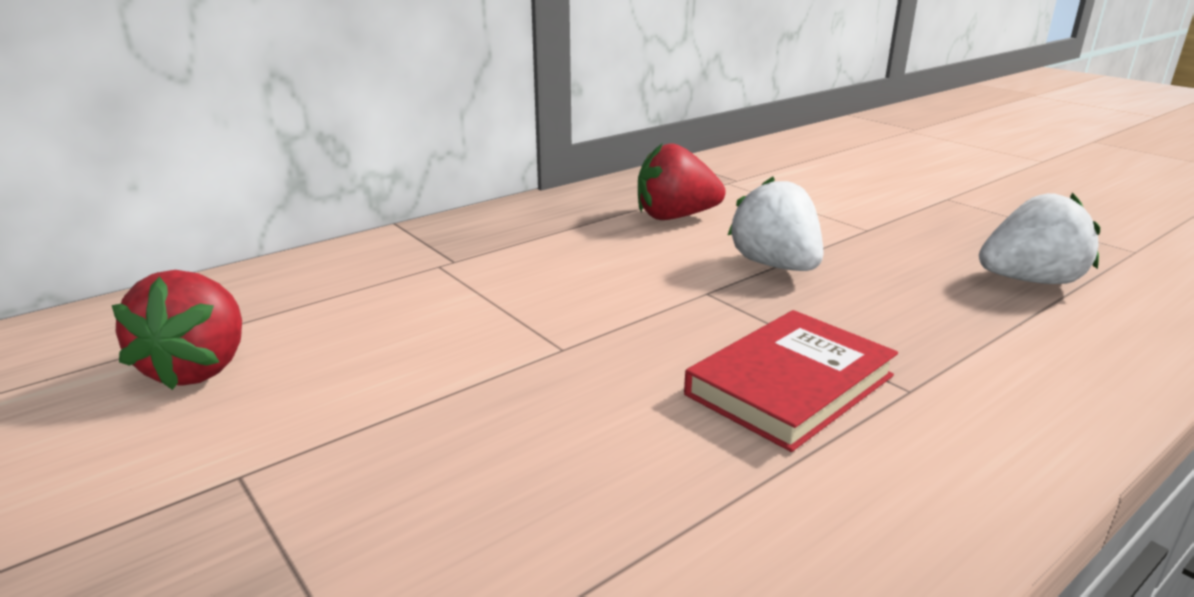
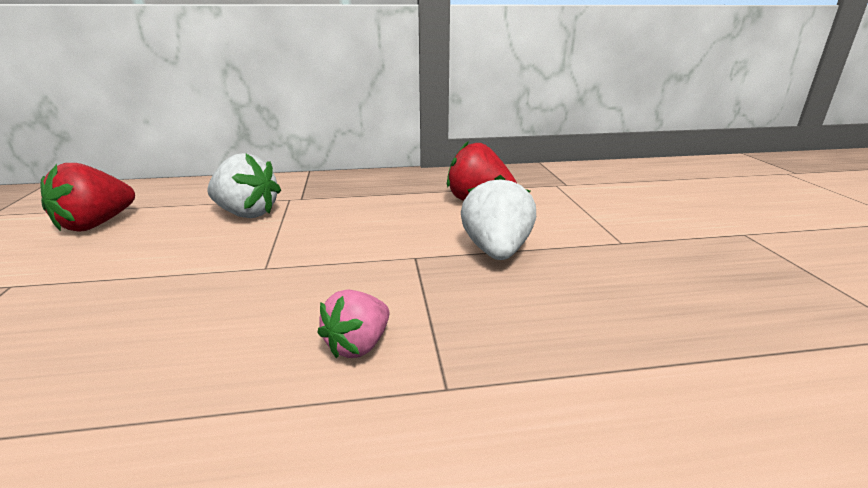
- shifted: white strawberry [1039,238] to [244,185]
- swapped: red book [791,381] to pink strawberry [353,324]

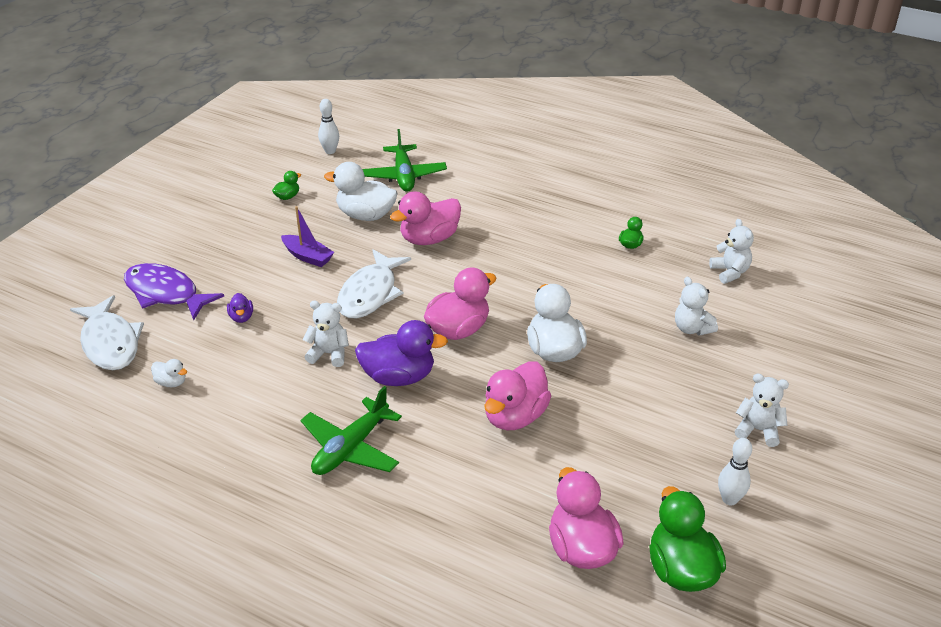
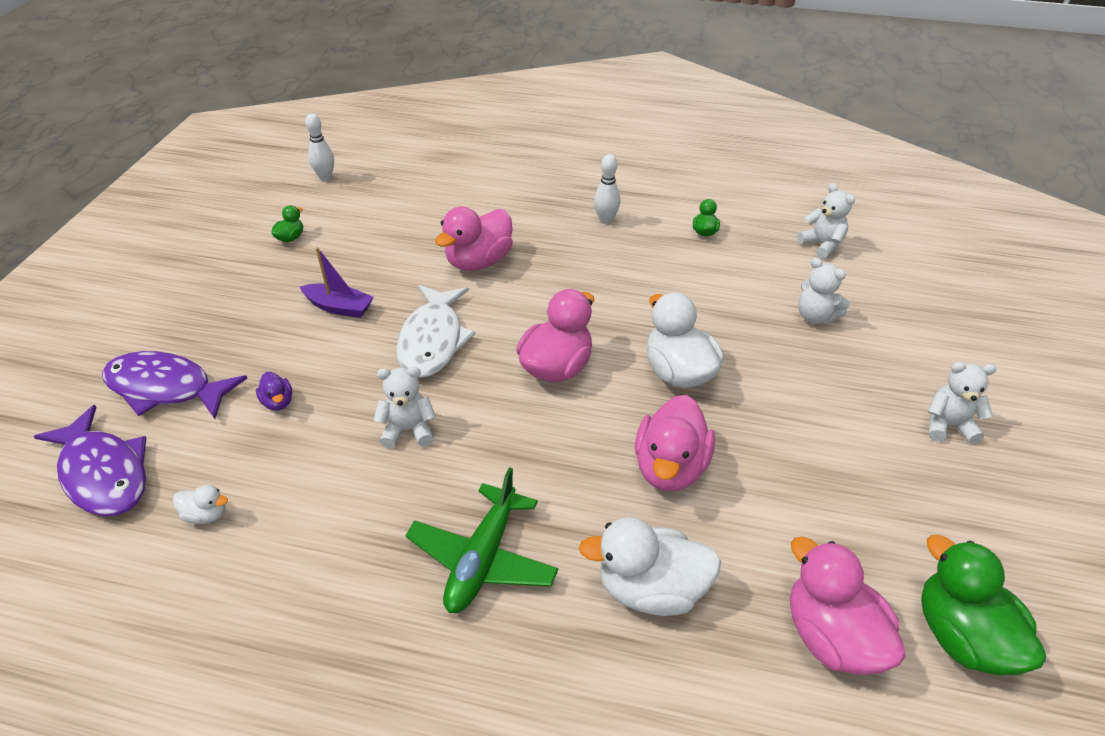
- gone: green plane [404,160]
- shifted: white duck [361,191] to [650,566]
- repainted: white fish [107,332] to purple fish [89,460]
- gone: purple duck [401,353]
- shifted: white bowling pin [735,471] to [607,189]

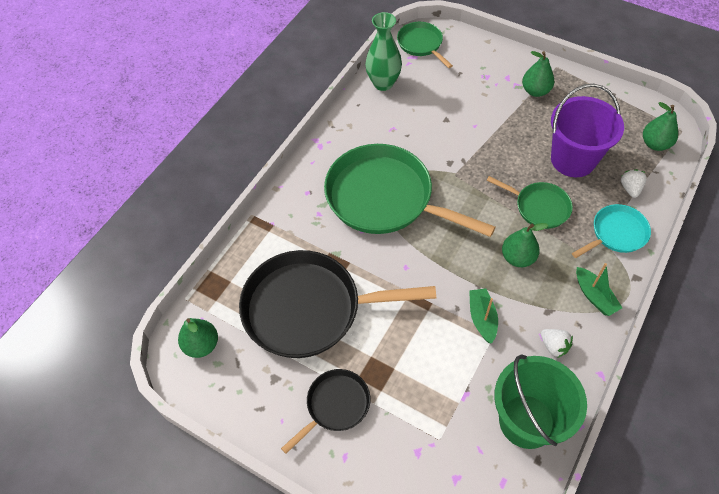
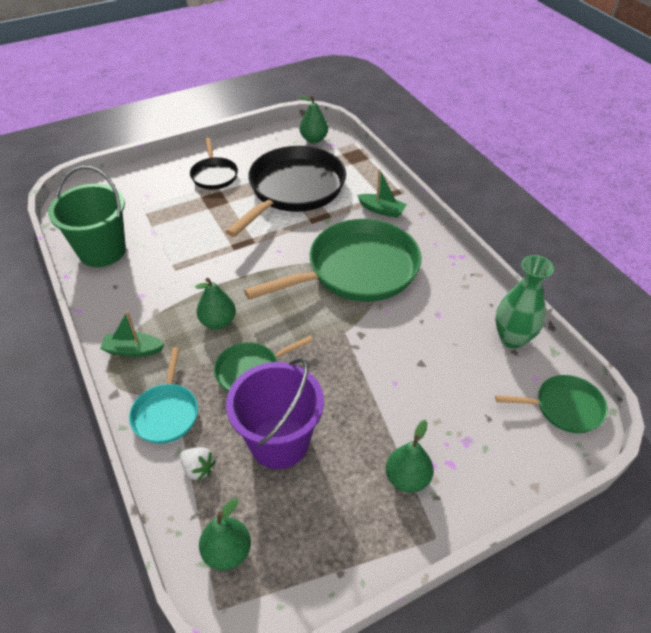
- shifted: green boat [483,316] to [382,193]
- gone: white strawberry [557,343]

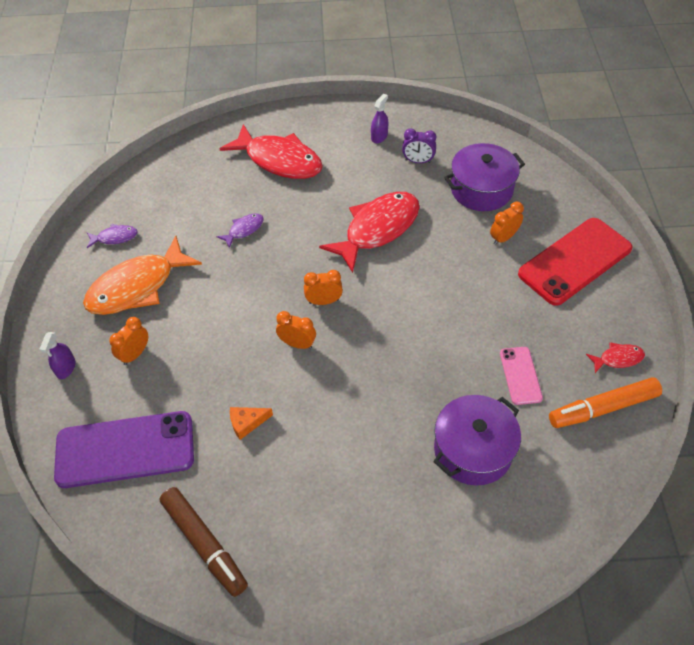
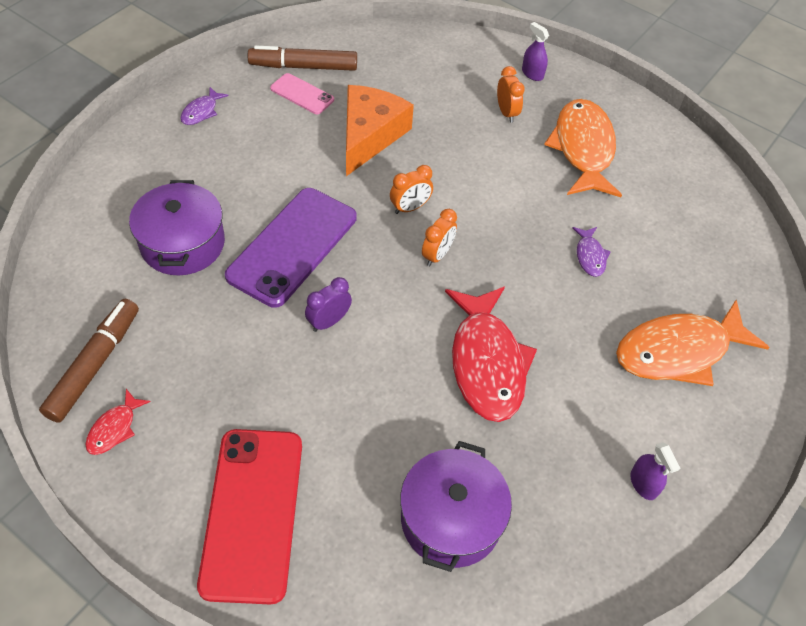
- repainted: red fish [271,151] to orange fish [693,343]
- shifted: purple clock [419,145] to [328,304]
- gone: orange clock [507,223]
- shifted: purple fish [112,236] to [204,106]
- shifted: pink phone [521,376] to [302,93]
- repainted: orange marker [605,402] to brown marker [89,361]
- scaled: orange cheese [251,423] = [380,130] x2.31
- shifted: purple phone [124,449] to [291,248]

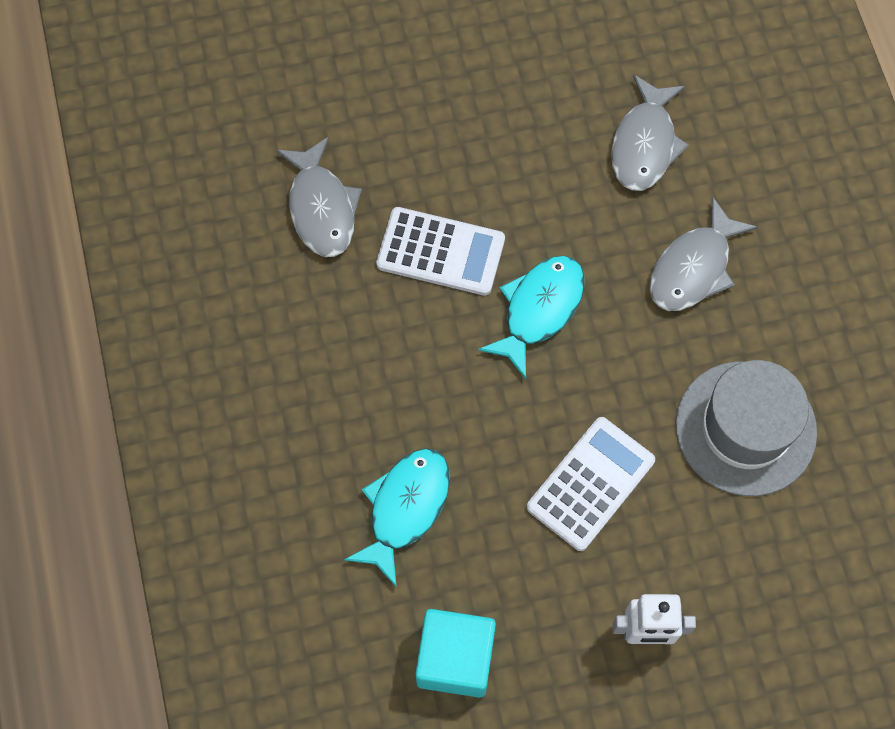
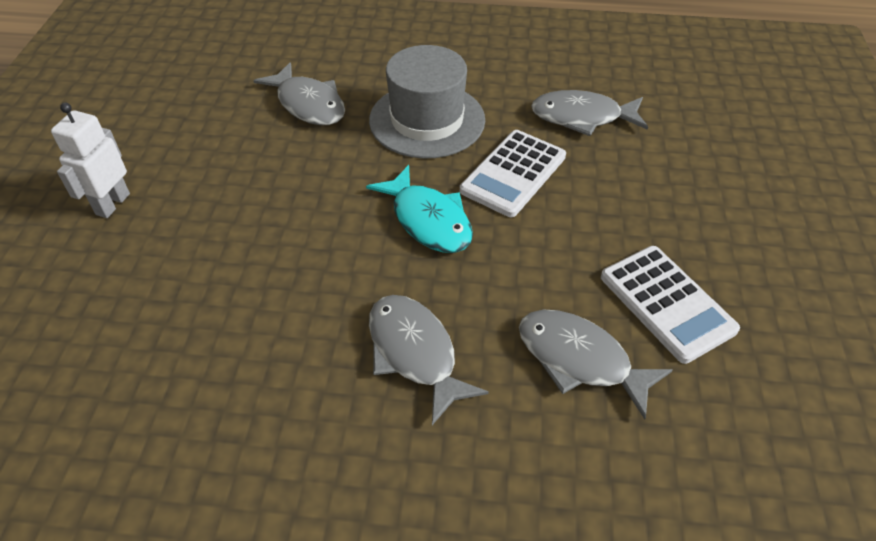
- shifted: grey hat [746,428] to [427,102]
- shifted: white calculator [591,484] to [670,305]
- repainted: turquoise fish [397,517] to grey fish [299,93]
- gone: turquoise cube [455,653]

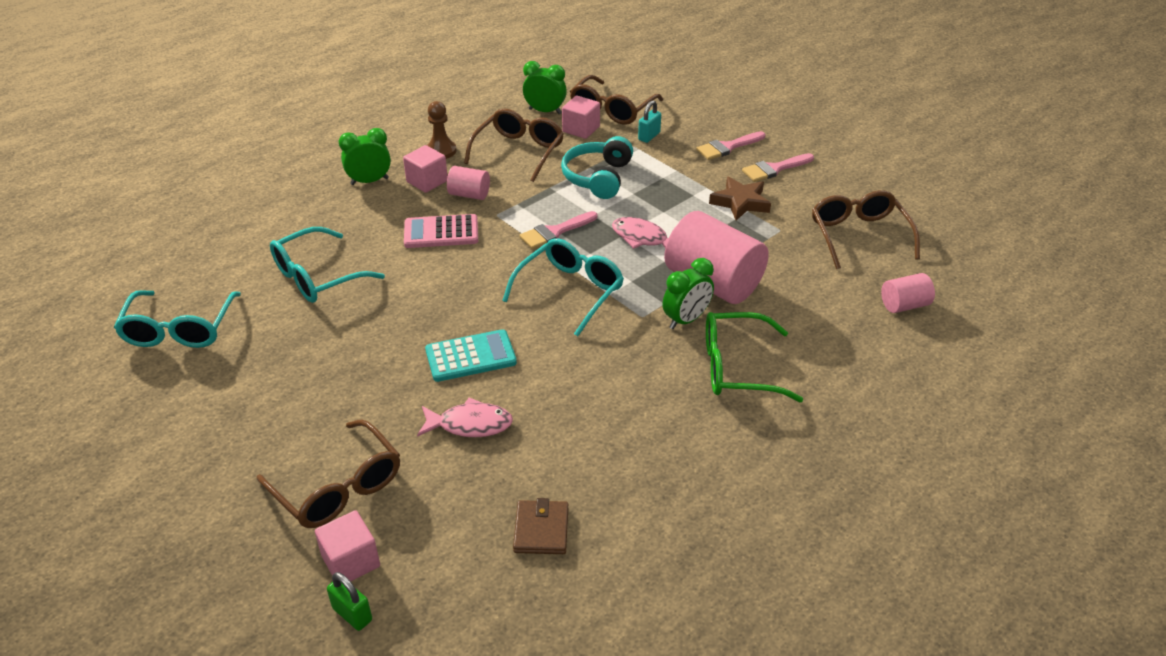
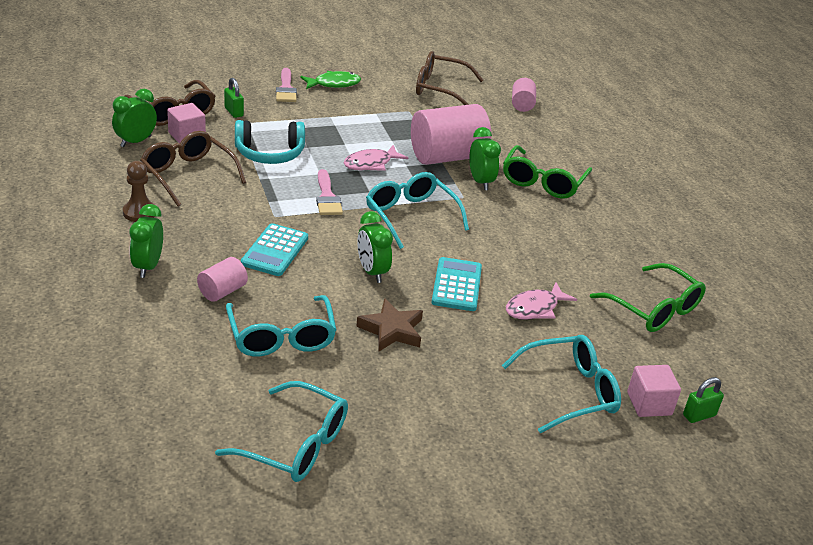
- repainted: turquoise padlock [649,121] to green padlock [234,98]
- rotated: turquoise headphones [597,167] = [270,142] 45 degrees counterclockwise
- gone: pink cube [425,169]
- swapped: pink brush [778,167] to green fish [330,80]
- shifted: pink cylinder [468,183] to [222,279]
- shifted: brown star [740,198] to [389,325]
- repainted: pink calculator [441,231] to turquoise calculator [274,249]
- rotated: pink fish [465,417] = [541,301] 150 degrees counterclockwise
- repainted: brown glasses [328,474] to turquoise glasses [561,384]
- swapped: brown wallet [540,526] to green glasses [648,297]
- new: green clock [375,247]

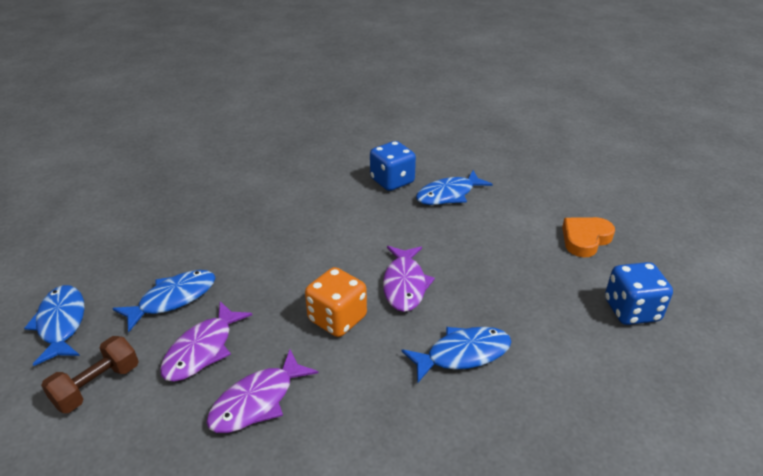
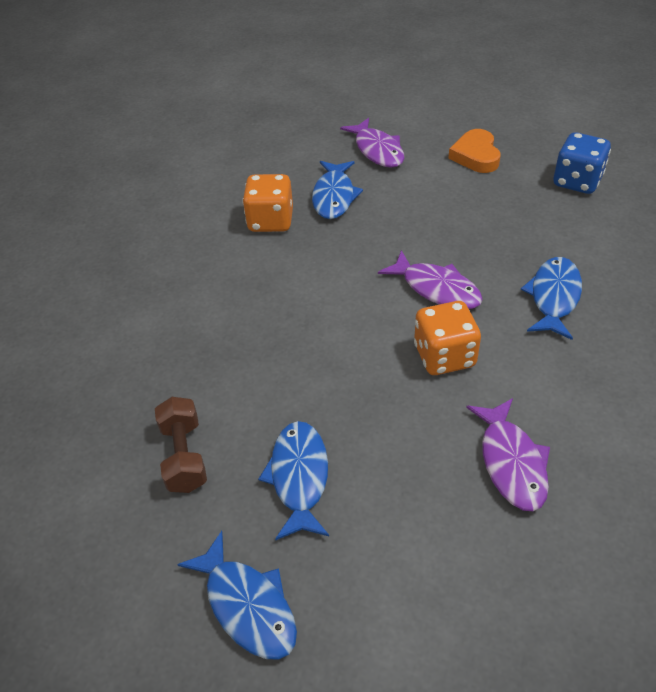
- repainted: blue dice [393,166] to orange dice [267,203]
- rotated: blue fish [54,325] = [237,595] 150 degrees counterclockwise
- shifted: purple fish [206,341] to [372,143]
- shifted: brown dumbbell [90,374] to [181,445]

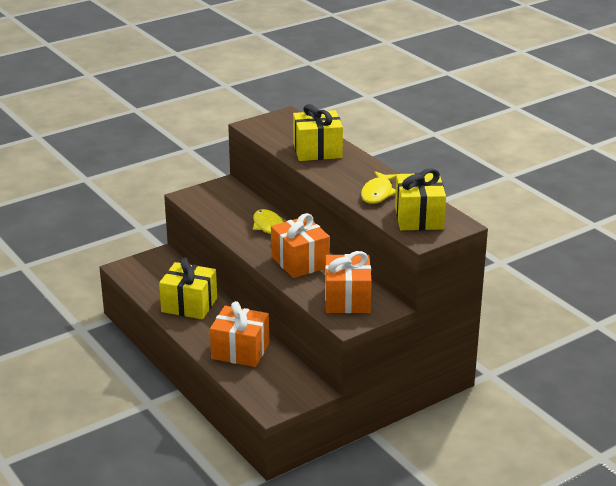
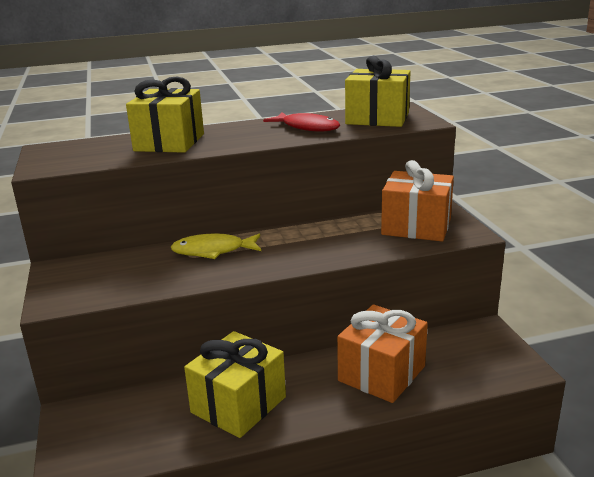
- repainted: yellow fish [378,187] to red fish [301,121]
- gone: orange gift [300,245]

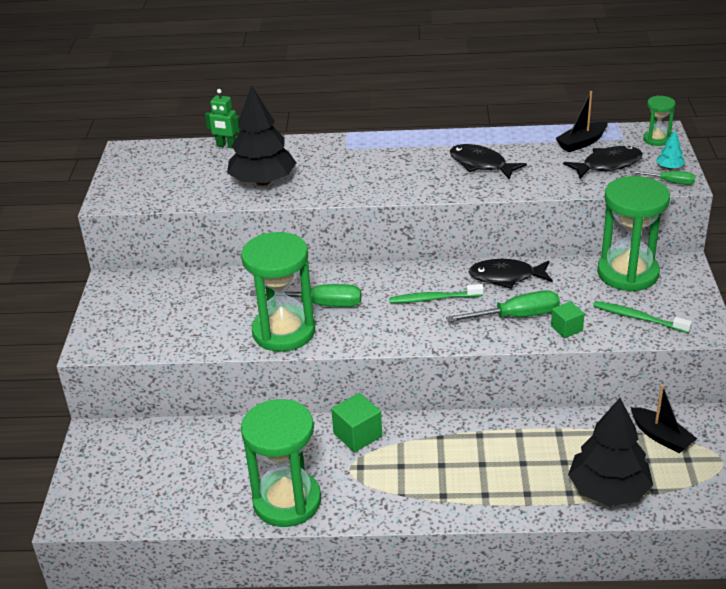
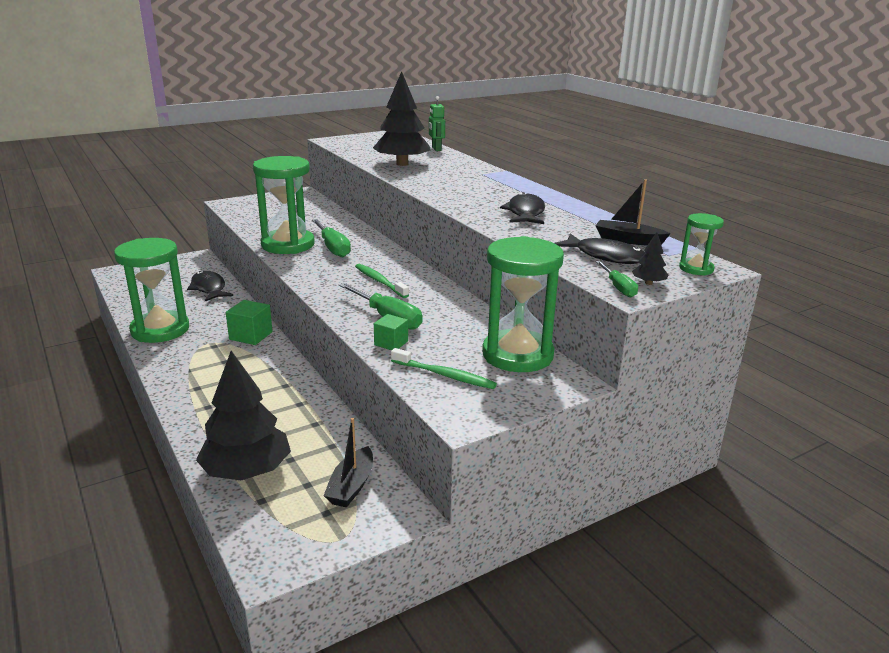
- repainted: turquoise tree [670,149] to black tree [650,258]
- shifted: black fish [510,274] to [210,286]
- rotated: green toothbrush [642,317] = [444,368] 120 degrees clockwise

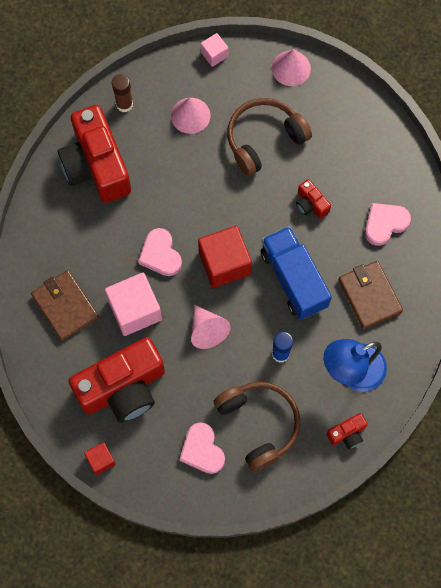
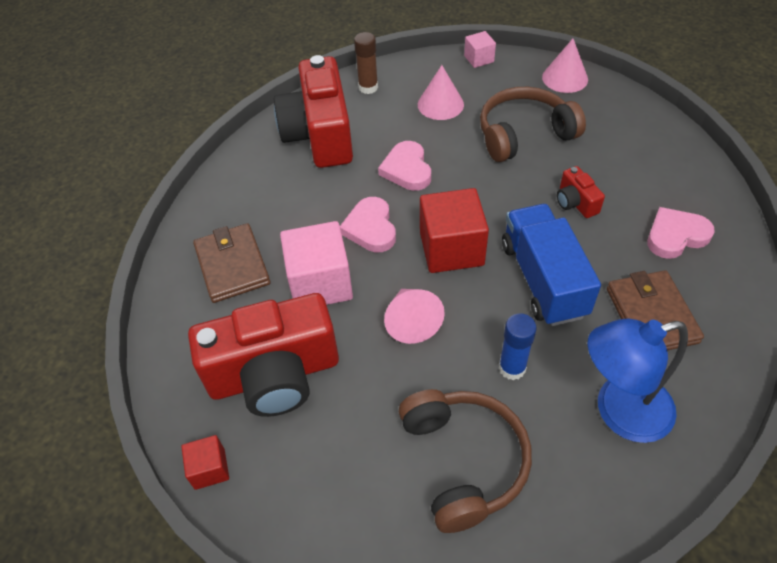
- gone: red camera [347,431]
- shifted: pink heart [202,448] to [404,166]

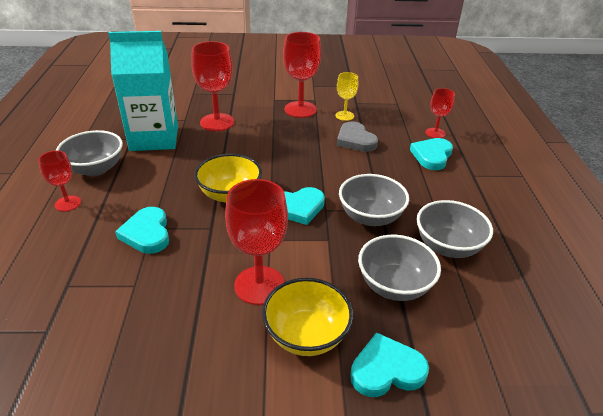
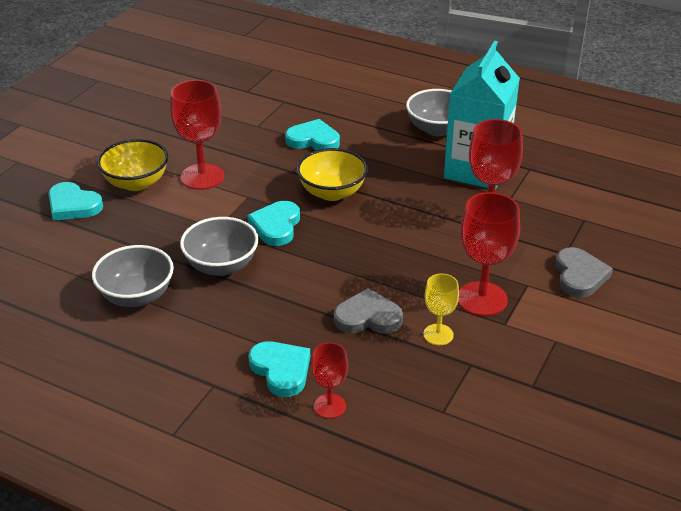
- gone: red goblet [59,181]
- gone: grey bowl [399,268]
- rotated: turquoise heart [389,364] = [75,201] 105 degrees clockwise
- new: grey heart [584,272]

